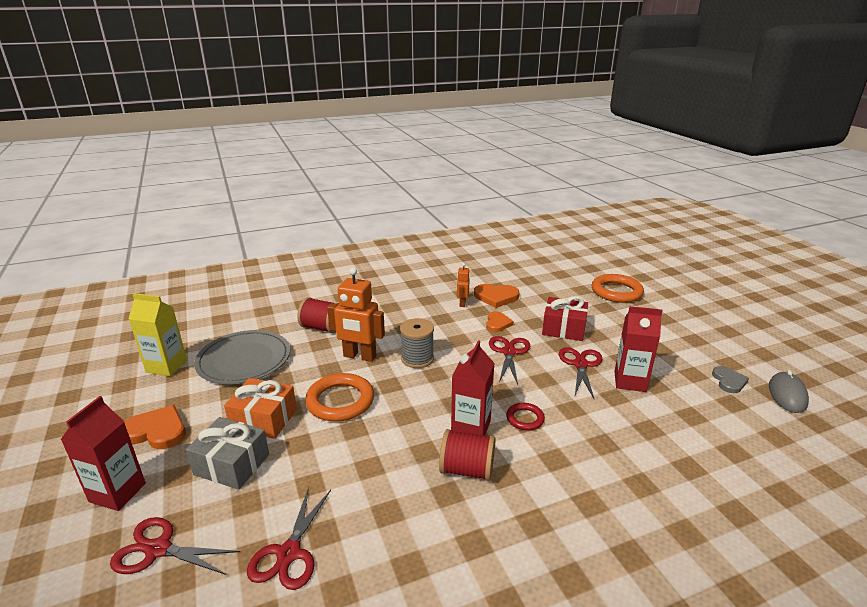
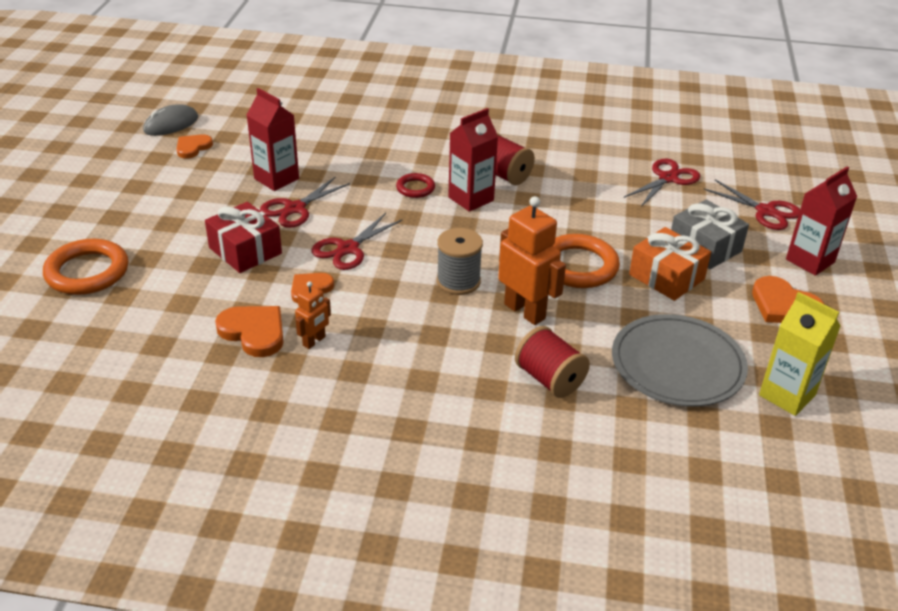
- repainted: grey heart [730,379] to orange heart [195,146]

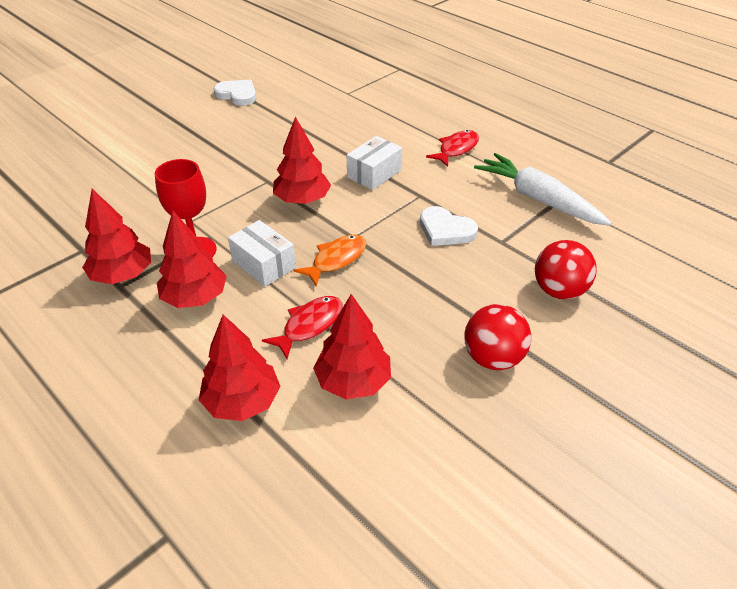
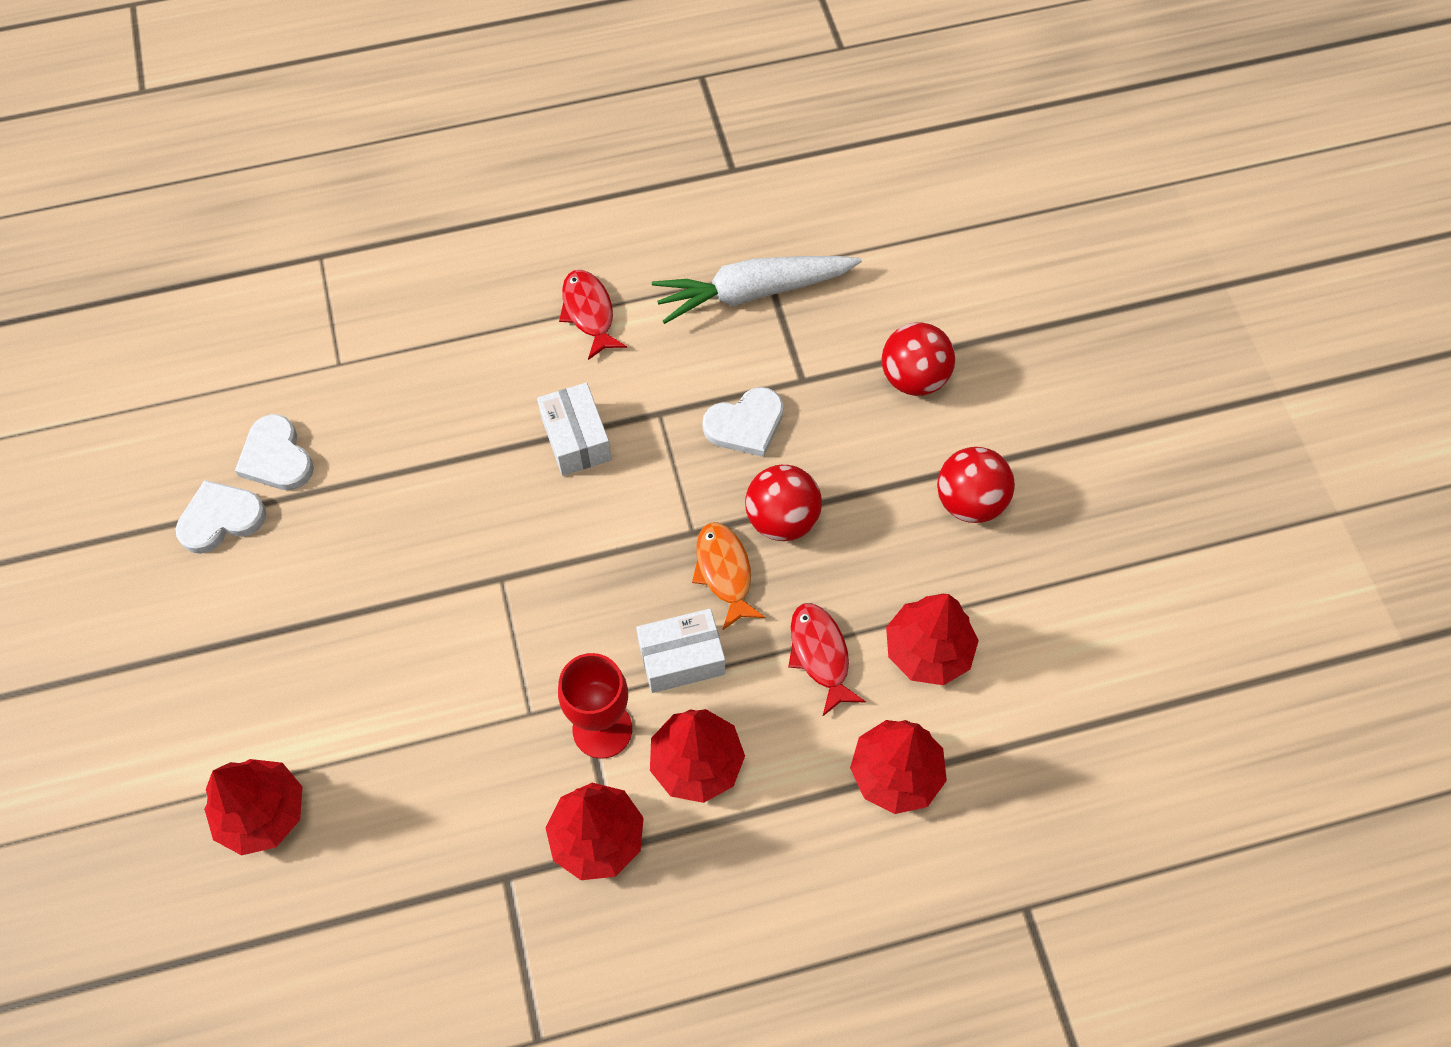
- shifted: red tree [302,160] to [253,807]
- new: white heart [274,452]
- new: red ball [783,503]

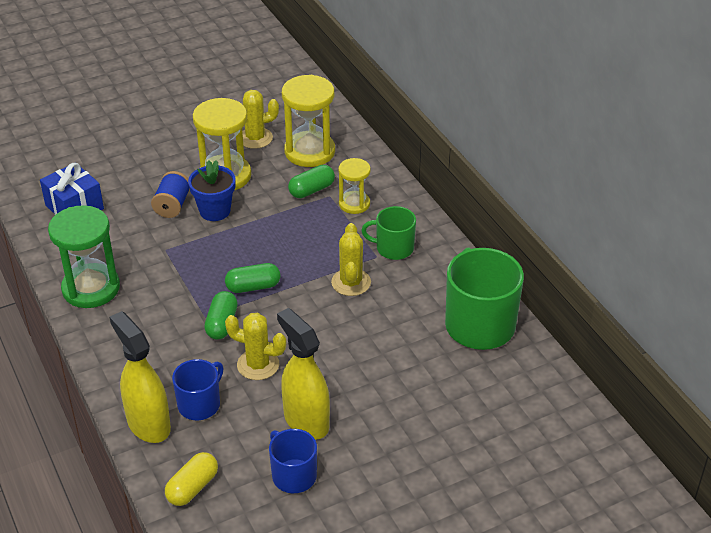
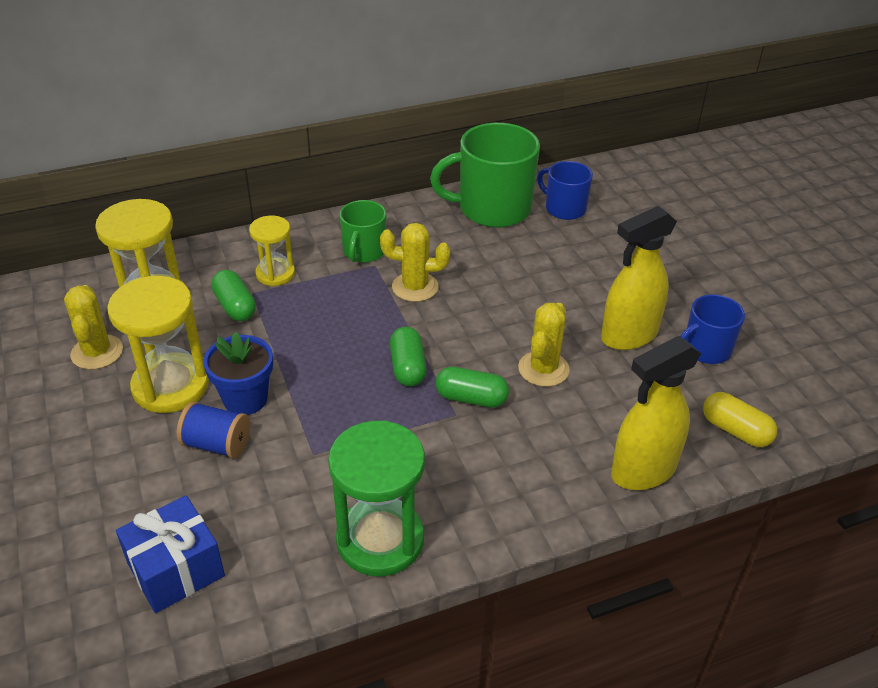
- shifted: blue mug [198,389] to [565,190]

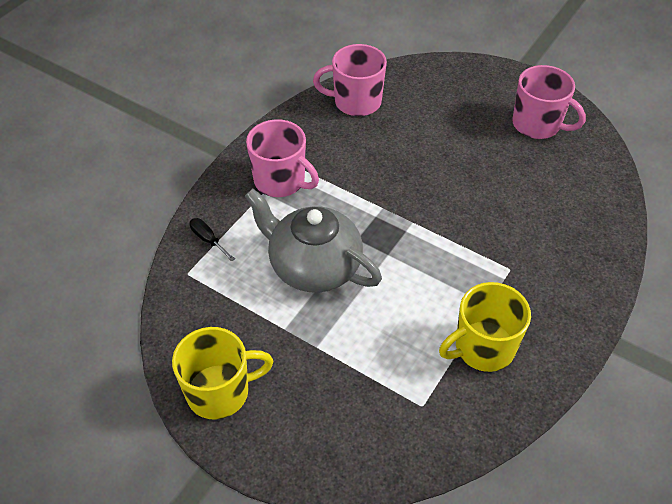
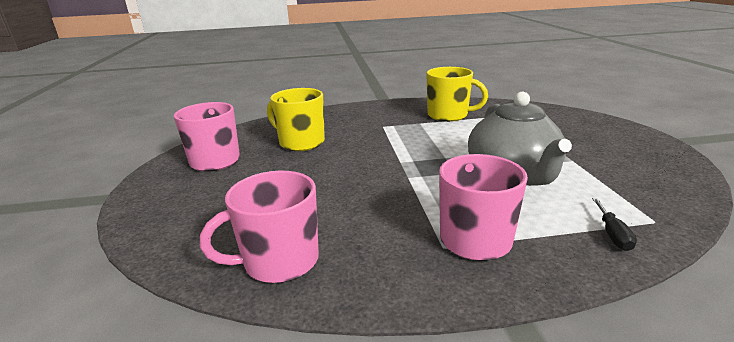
- rotated: pink mug [350,80] = [259,227] 105 degrees clockwise
- shifted: yellow mug [222,373] to [296,119]

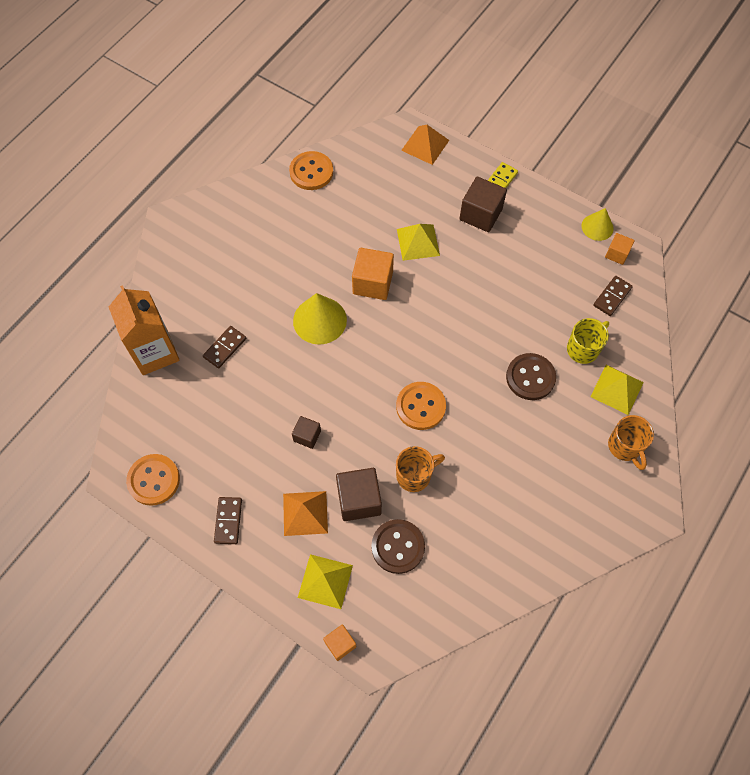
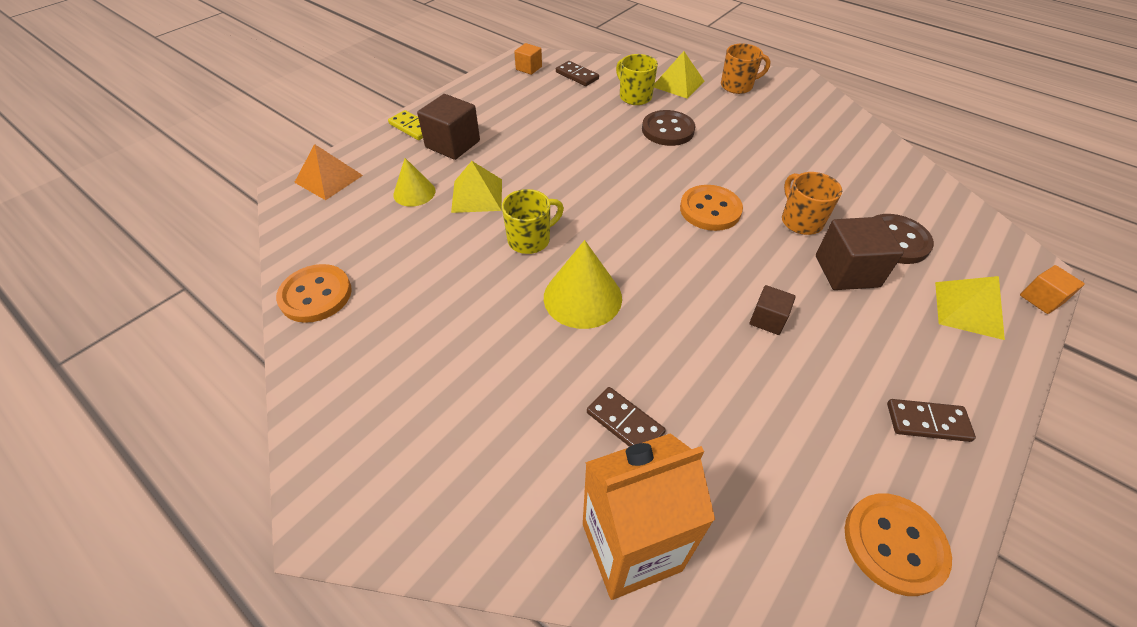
- shifted: yellow cone [598,224] to [414,182]
- swapped: orange cube [373,274] to yellow mug [533,221]
- gone: orange pyramid [305,513]

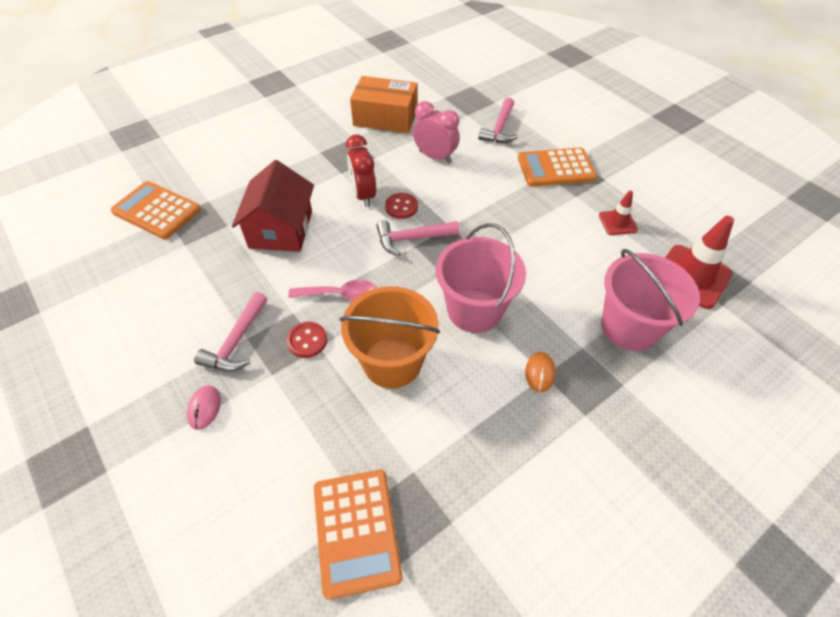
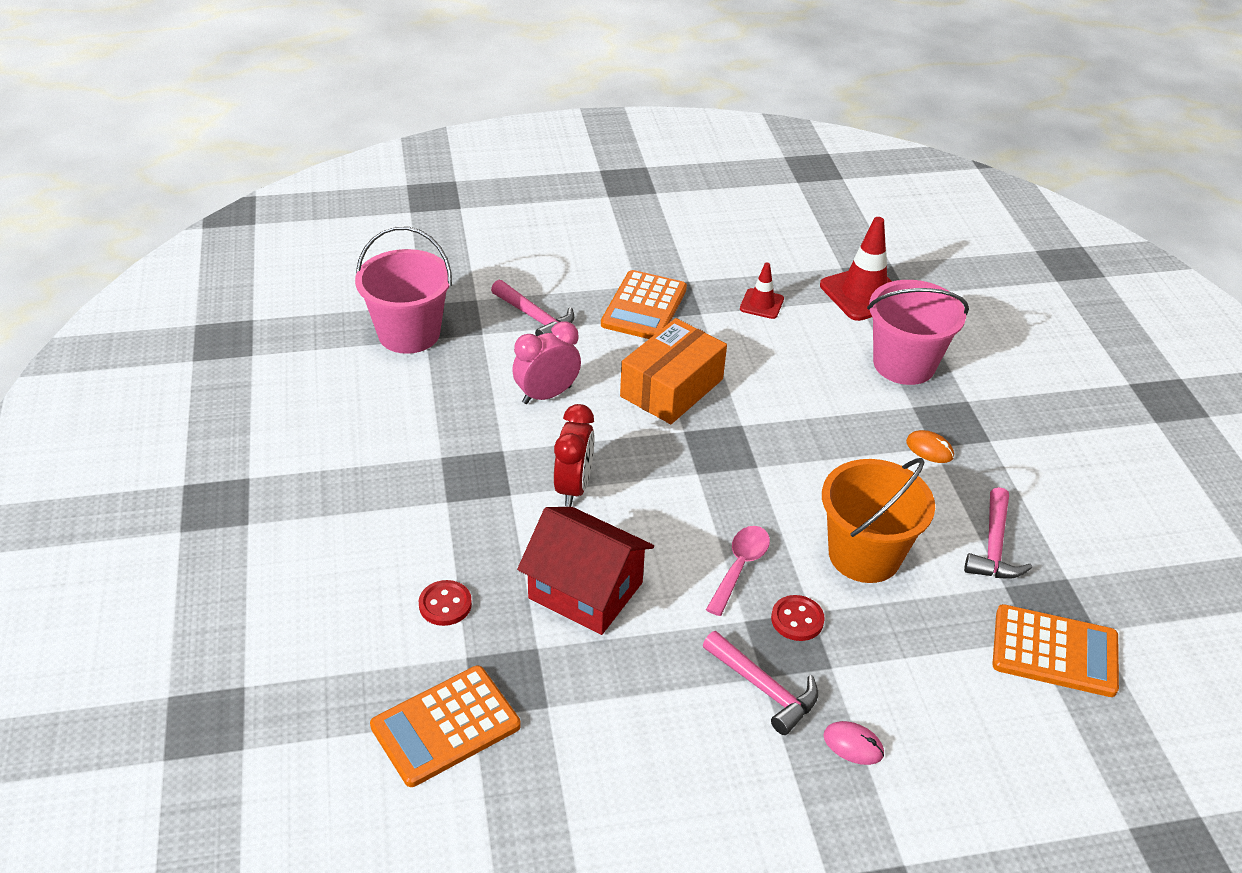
- shifted: orange box [384,104] to [673,371]
- rotated: red clock [361,170] = [574,455] 90 degrees counterclockwise
- shifted: red button [401,206] to [445,603]
- shifted: pink hammer [417,238] to [998,533]
- shifted: pink bucket [481,278] to [403,290]

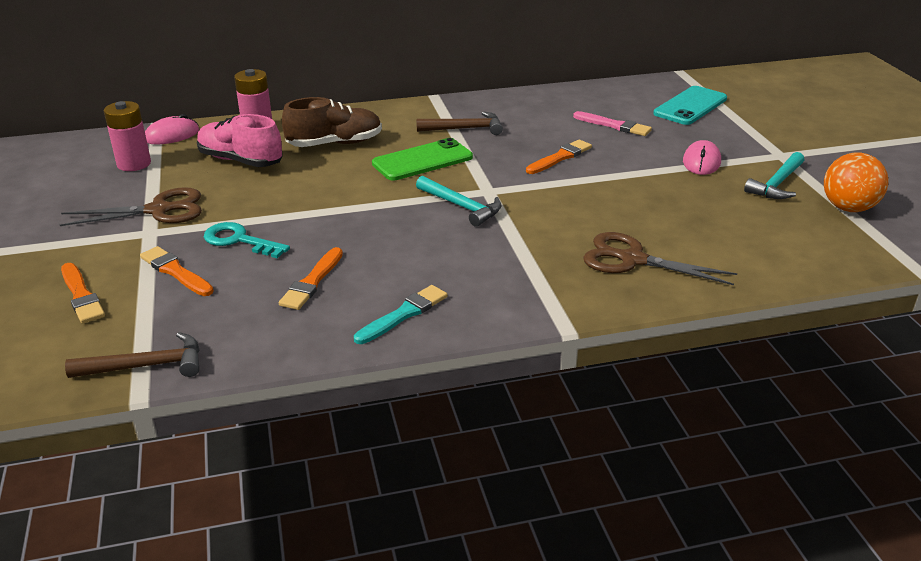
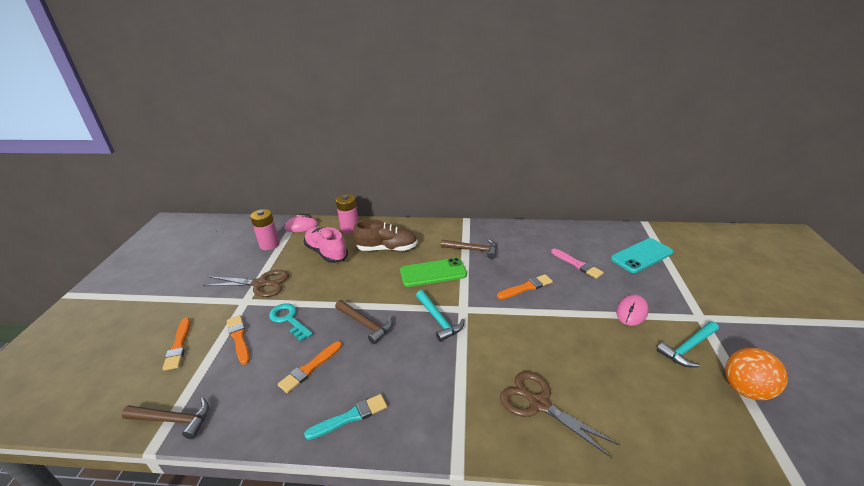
- new: brown hammer [364,322]

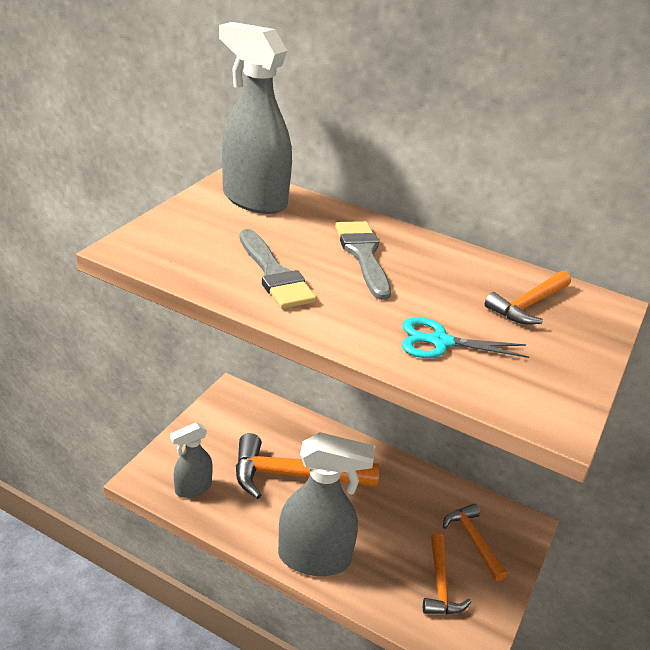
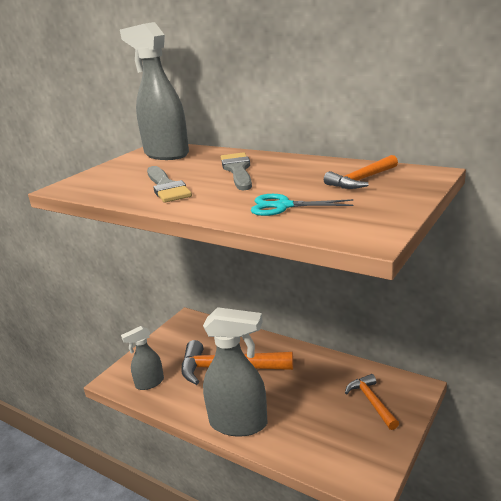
- gone: orange hammer [447,573]

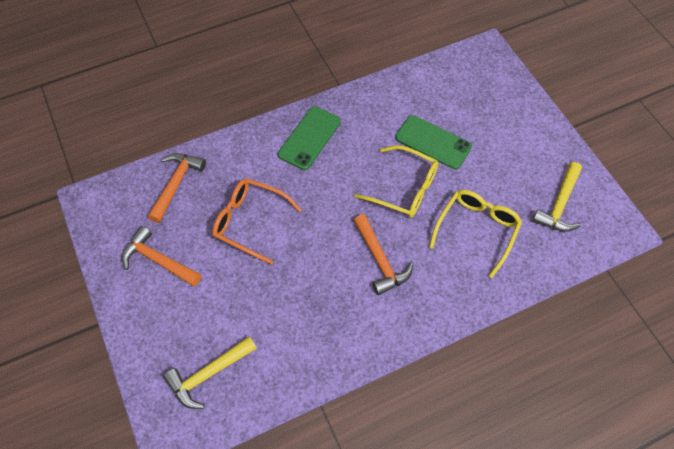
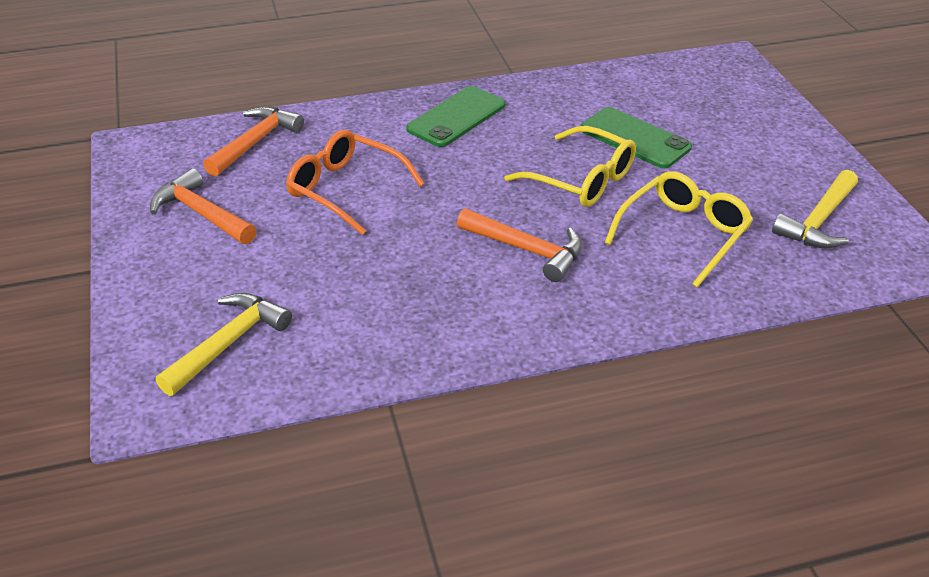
- rotated: orange hammer [383,254] = [519,245] 45 degrees counterclockwise
- rotated: yellow hammer [210,373] = [224,344] 150 degrees clockwise

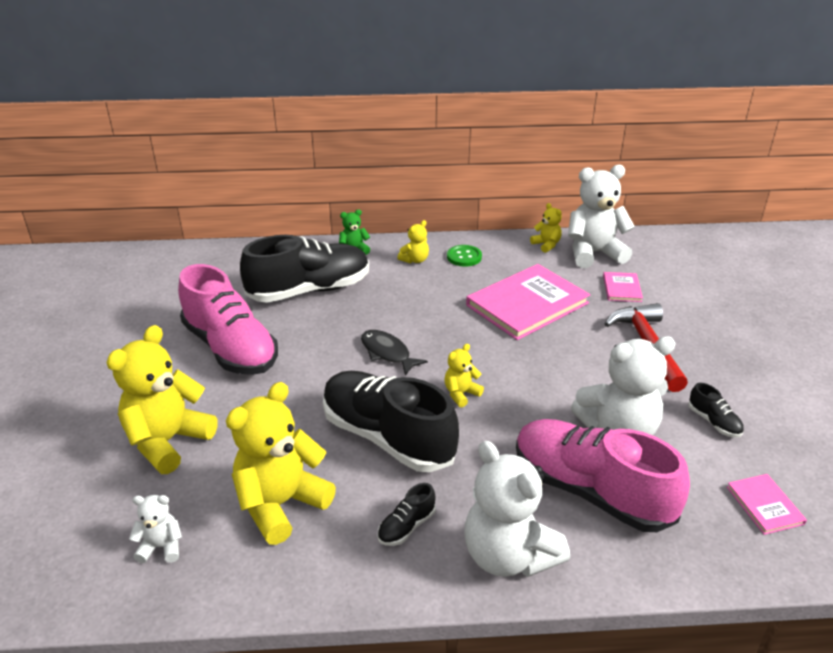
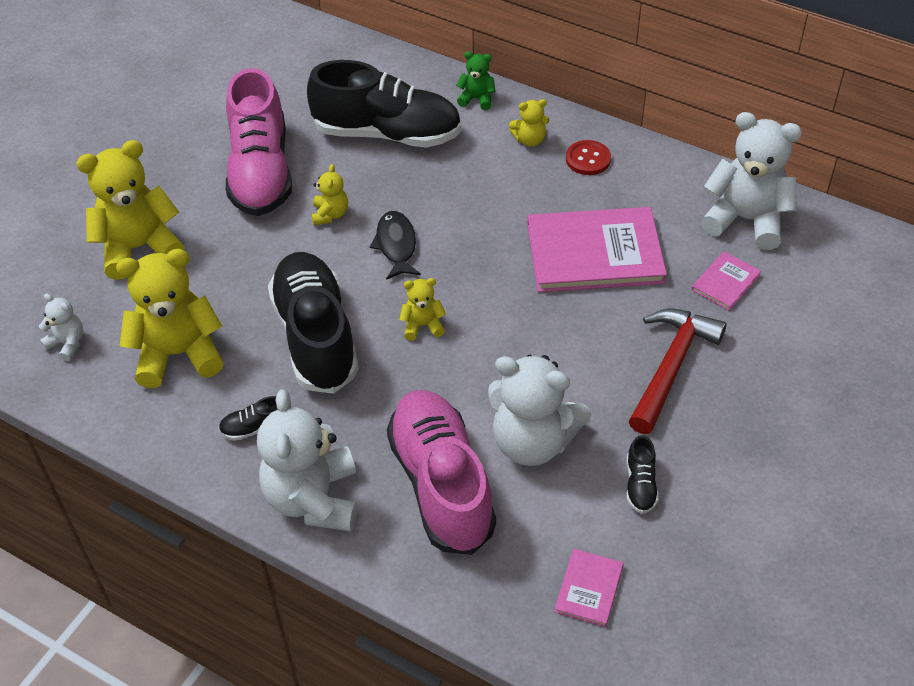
- shifted: yellow teddy bear [546,228] to [330,194]
- repainted: green button [464,256] to red button [588,157]

